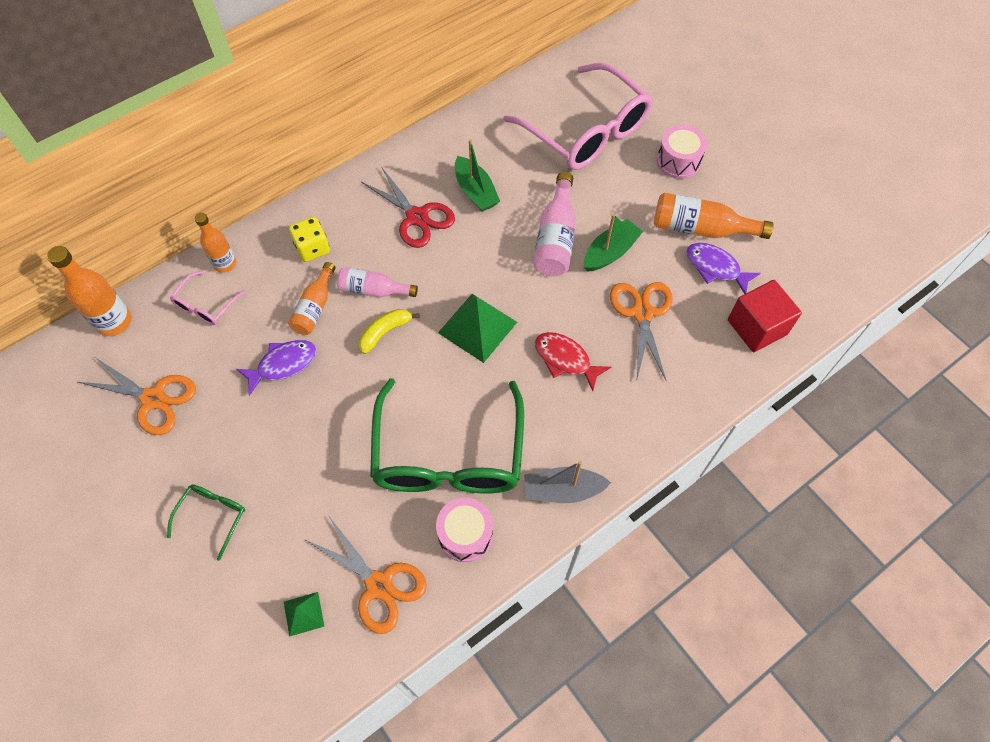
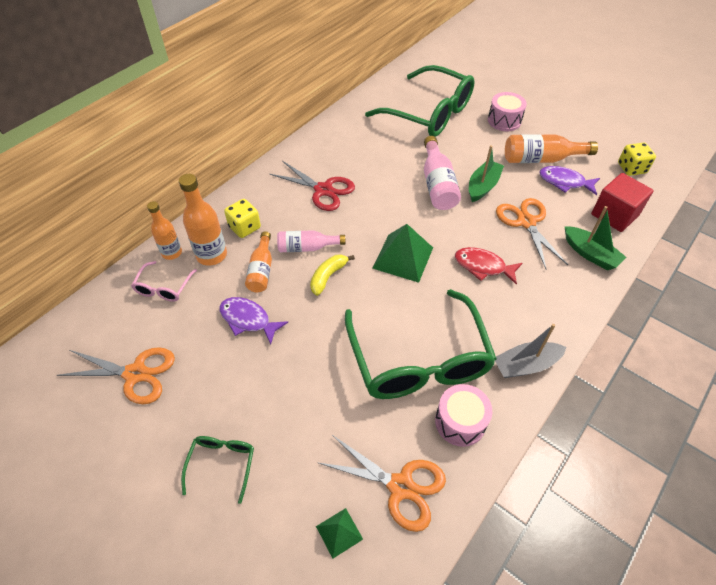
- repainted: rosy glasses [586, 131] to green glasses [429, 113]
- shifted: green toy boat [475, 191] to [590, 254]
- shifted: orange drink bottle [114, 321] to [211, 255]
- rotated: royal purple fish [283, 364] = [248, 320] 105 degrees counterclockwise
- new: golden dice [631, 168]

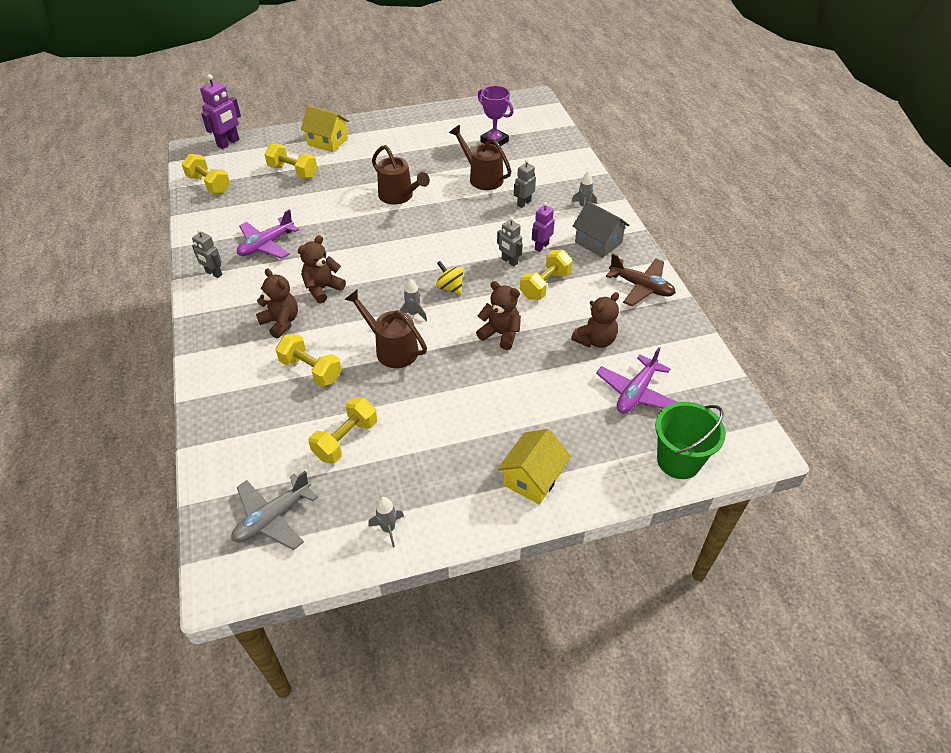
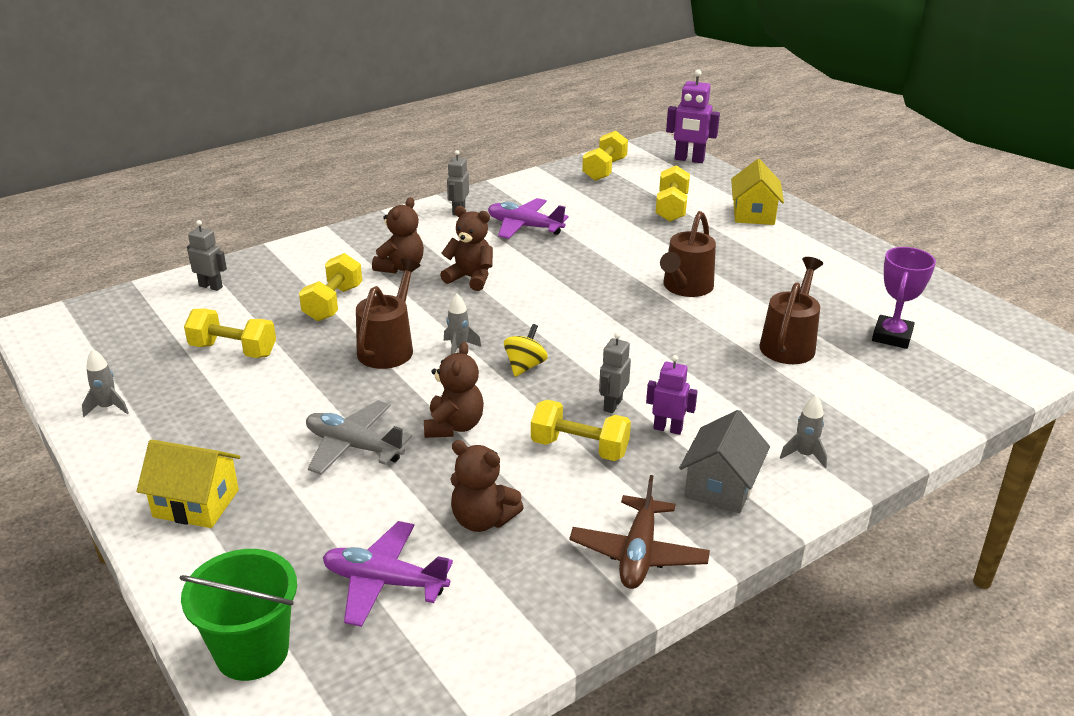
- shifted: gray robot figure [524, 203] to [211, 286]
- shifted: gray toy plane [273, 518] to [353, 446]

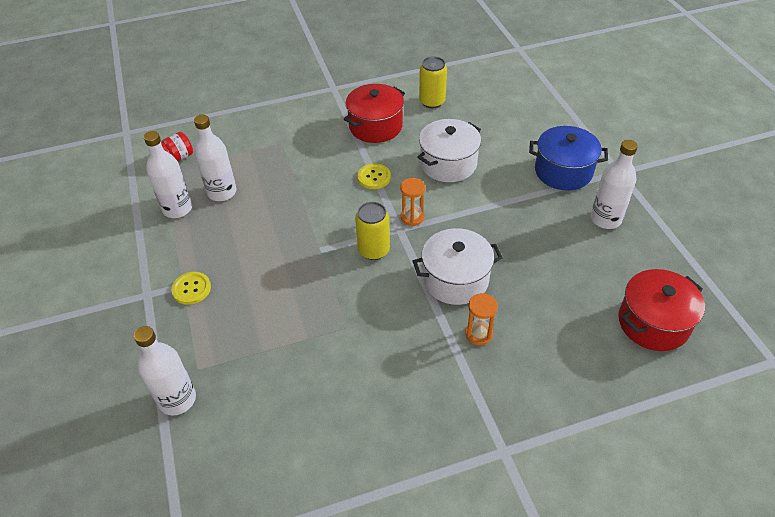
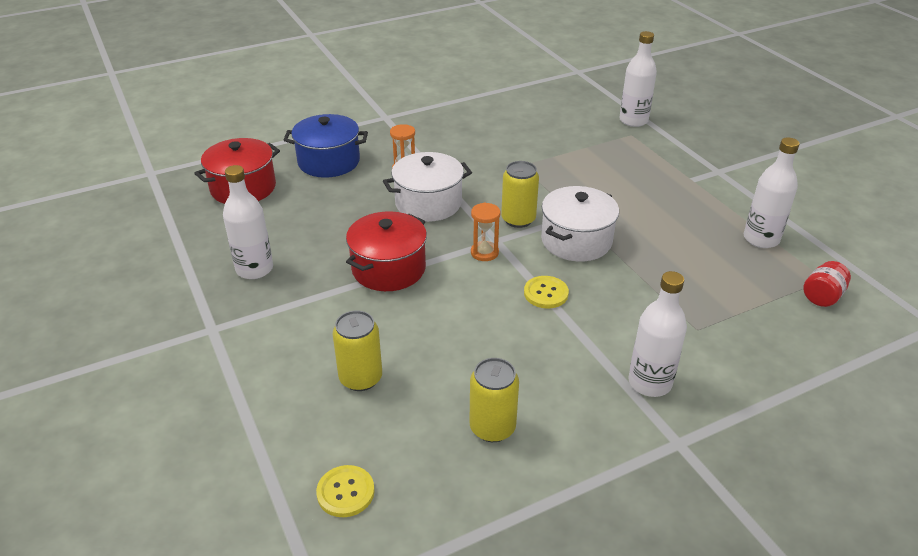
- shifted: red pot [375, 126] to [388, 269]
- shifted: pure white drink bottle [222, 192] to [649, 383]
- shifted: pure white pot [448, 164] to [576, 241]
- shifted: blue pot [563, 171] to [329, 162]
- shifted: golden shirt button [191, 289] to [345, 492]
- new: golden can [360, 378]

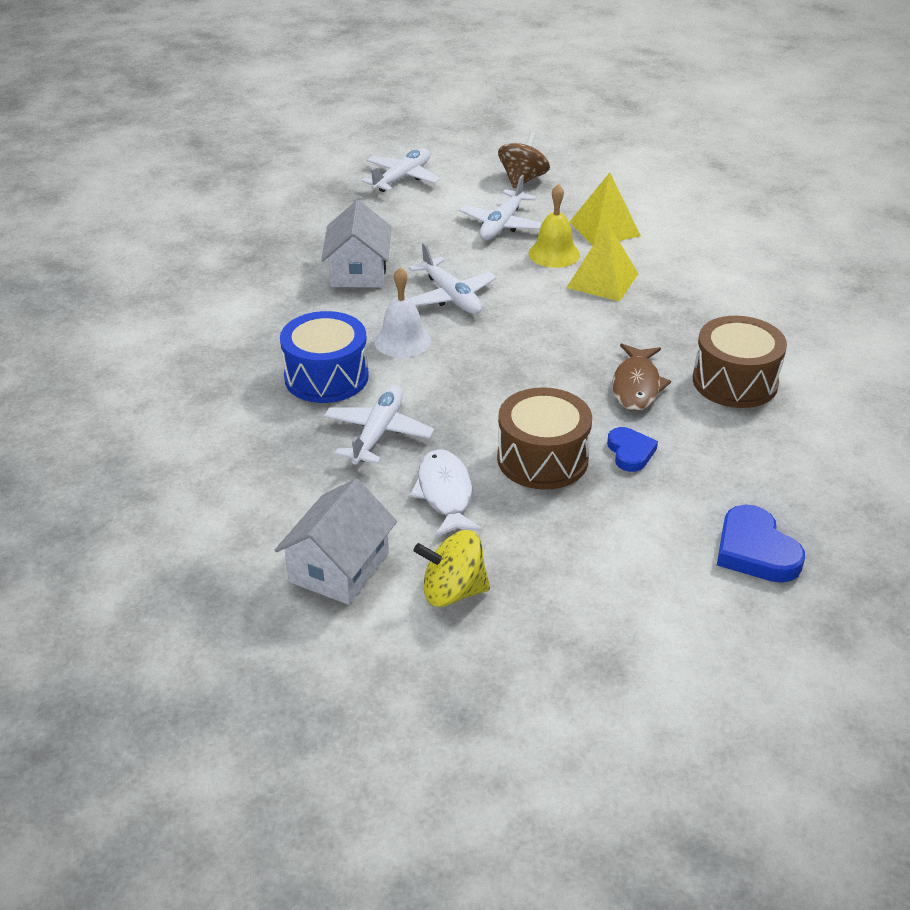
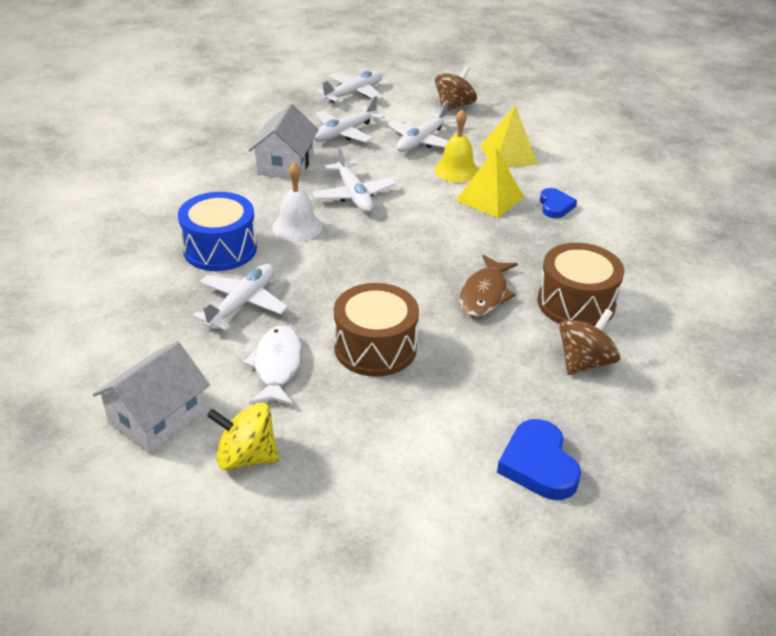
- shifted: blue love heart [630, 452] to [555, 206]
- new: pure white toy plane [345, 132]
- new: brown whirligig [584, 362]

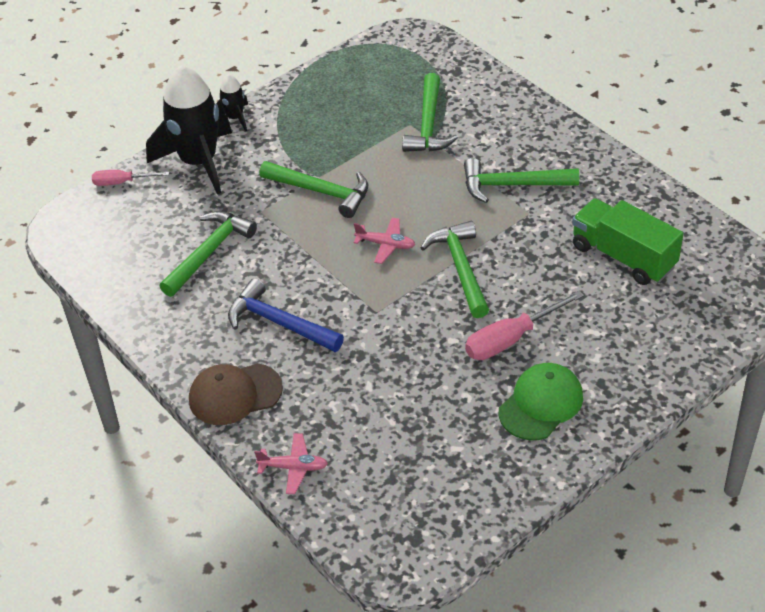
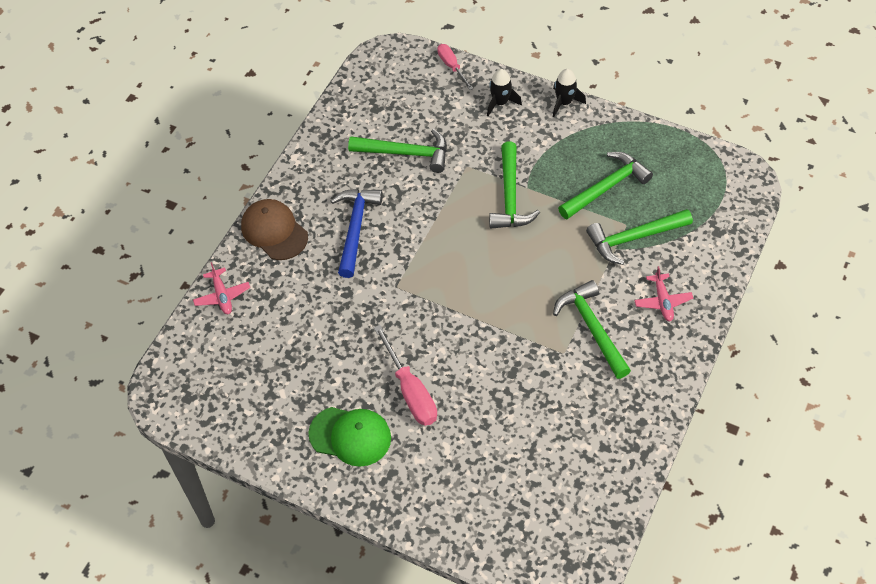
- scaled: black spaceship [199, 162] = [500, 102] x0.47
- gone: green lorry [623, 256]
- shifted: rosy toy plane [385, 245] to [662, 301]
- shifted: green claw hammer [461, 268] to [606, 187]
- rotated: rosy screwdriver [511, 339] = [410, 391] 150 degrees counterclockwise

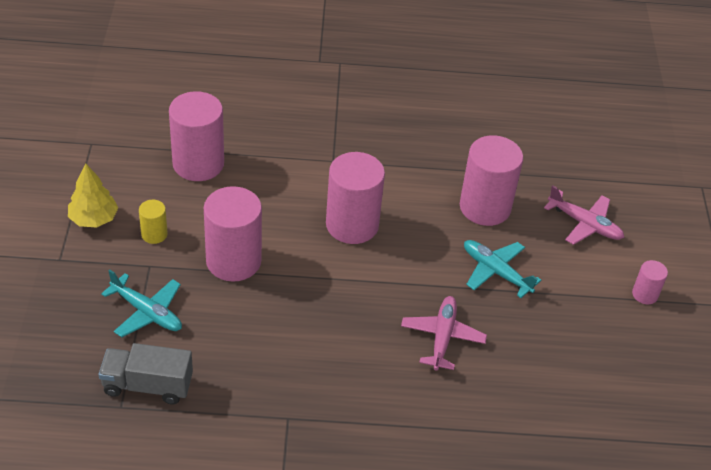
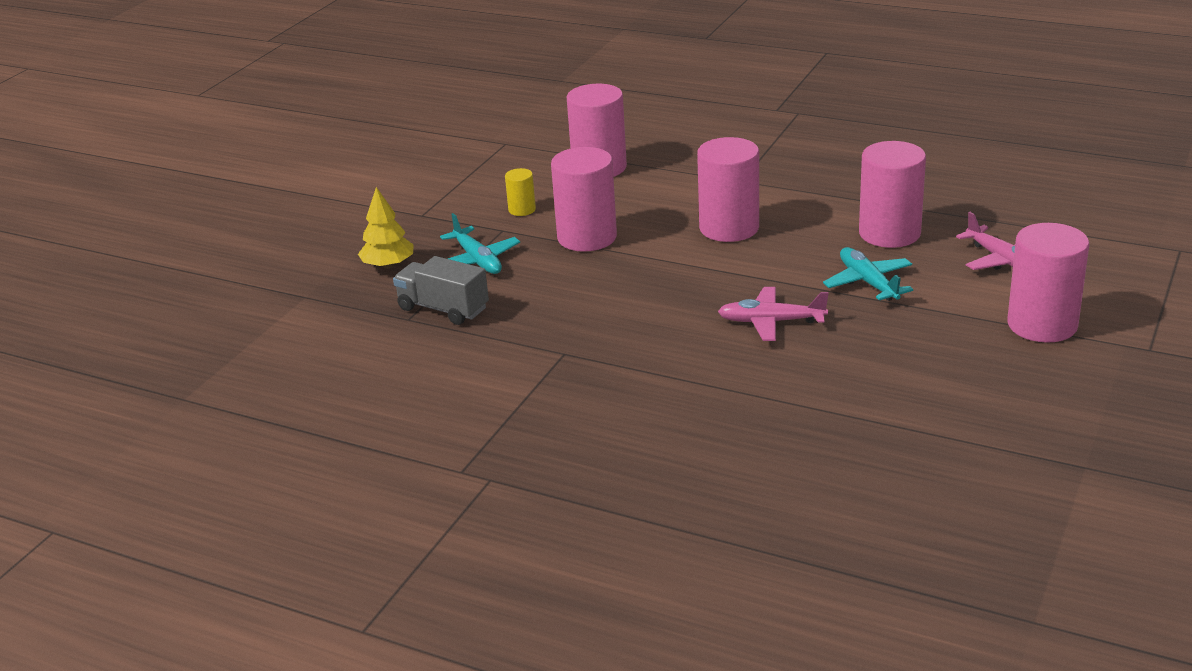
- shifted: golden fir tree [94, 219] to [388, 265]
- scaled: rosy solid cylinder [645, 294] = [1042, 325] x2.09
- rotated: rosy toy plane [442, 337] = [771, 322] 120 degrees counterclockwise

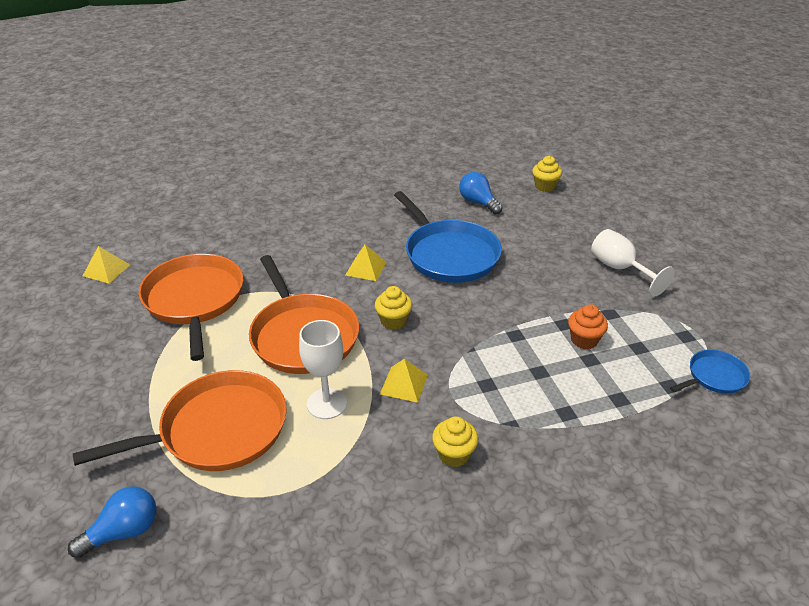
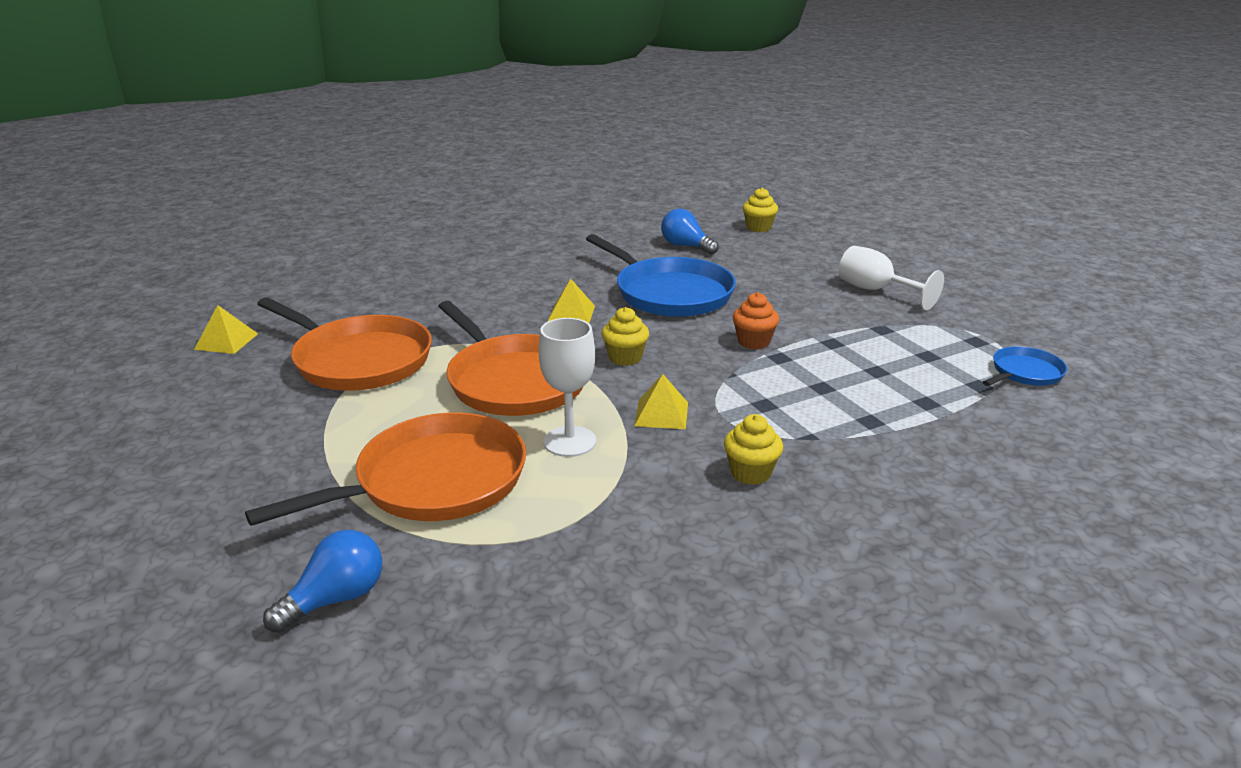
- rotated: orange skillet [194, 300] = [358, 360] 150 degrees clockwise
- shifted: orange cupcake [584, 340] to [753, 342]

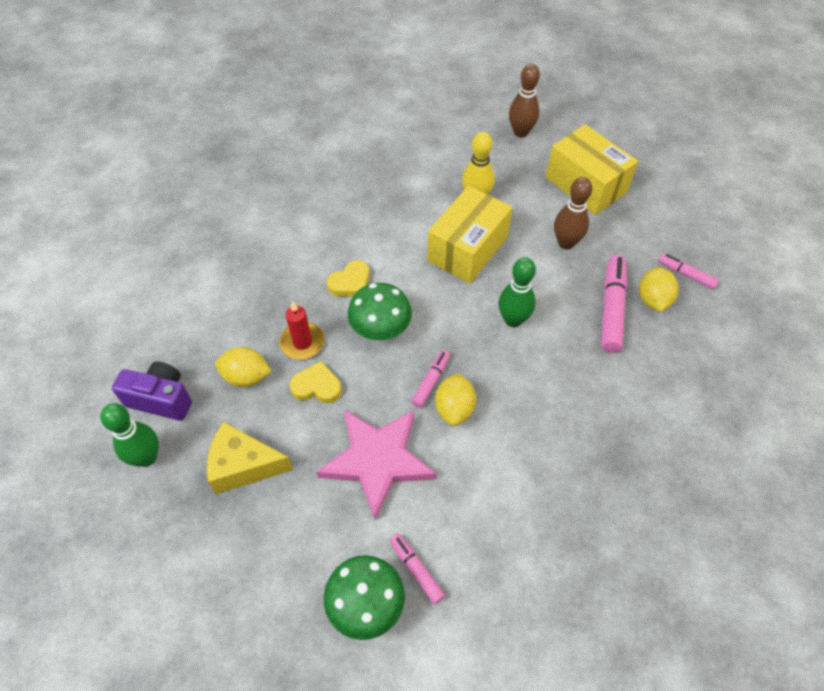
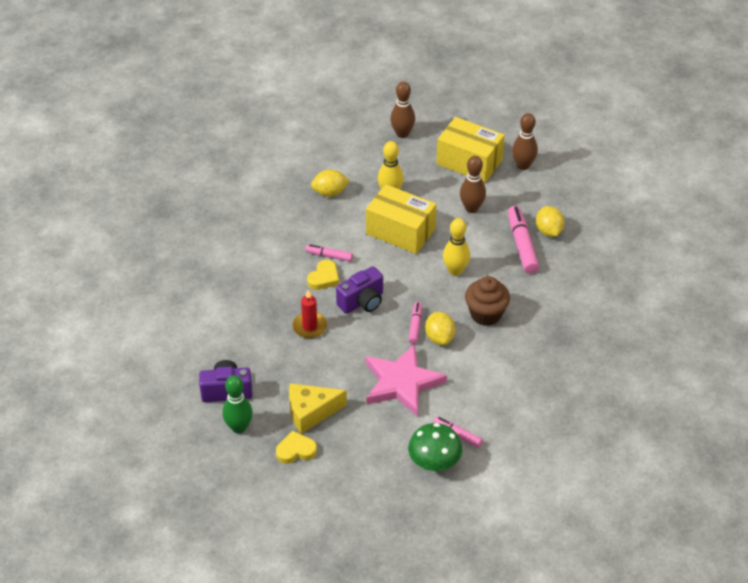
- rotated: golden parcel [467, 249] = [400, 231] 75 degrees counterclockwise
- shifted: rosy marker pen [686, 275] to [329, 256]
- repainted: green tenpin [513, 320] to golden tenpin [455, 271]
- swapped: green mushroom [380, 328] to royal purple camera [362, 302]
- shifted: golden toy lemon [246, 377] to [330, 193]
- shifted: golden love heart [317, 386] to [296, 450]
- new: brown tenpin [523, 165]
- new: brown cupcake [486, 314]

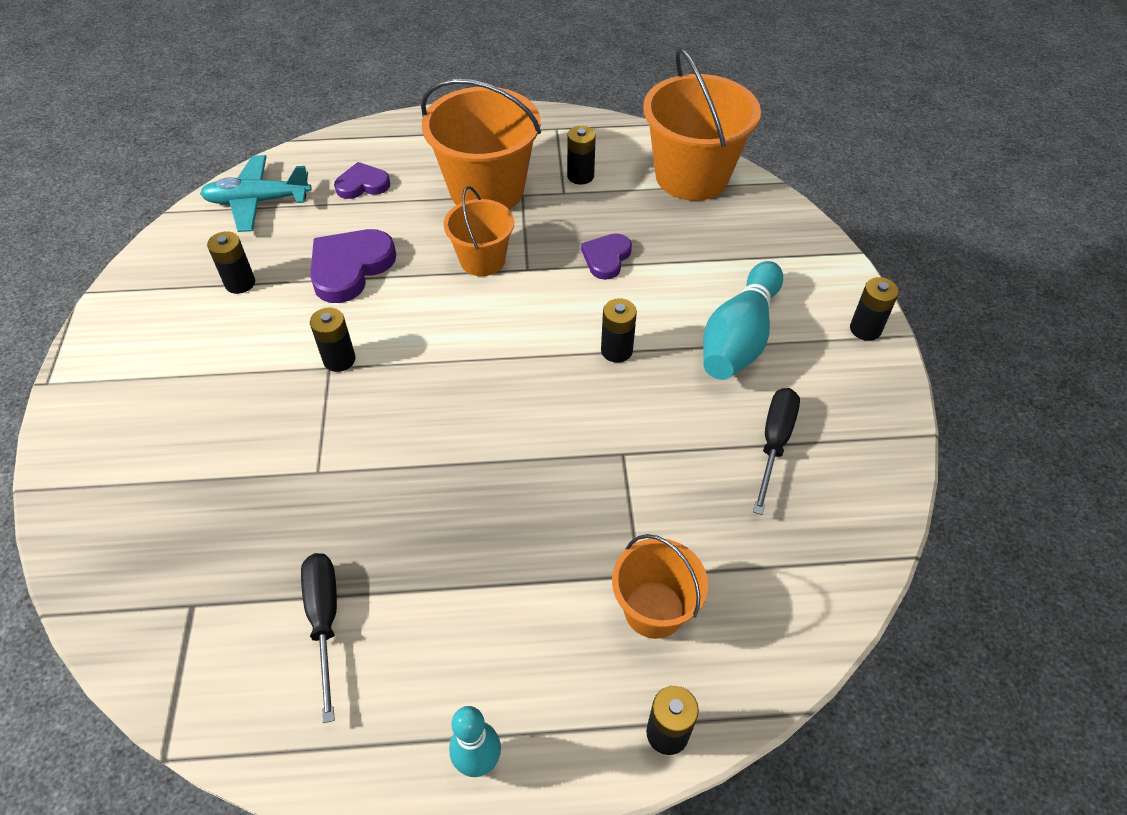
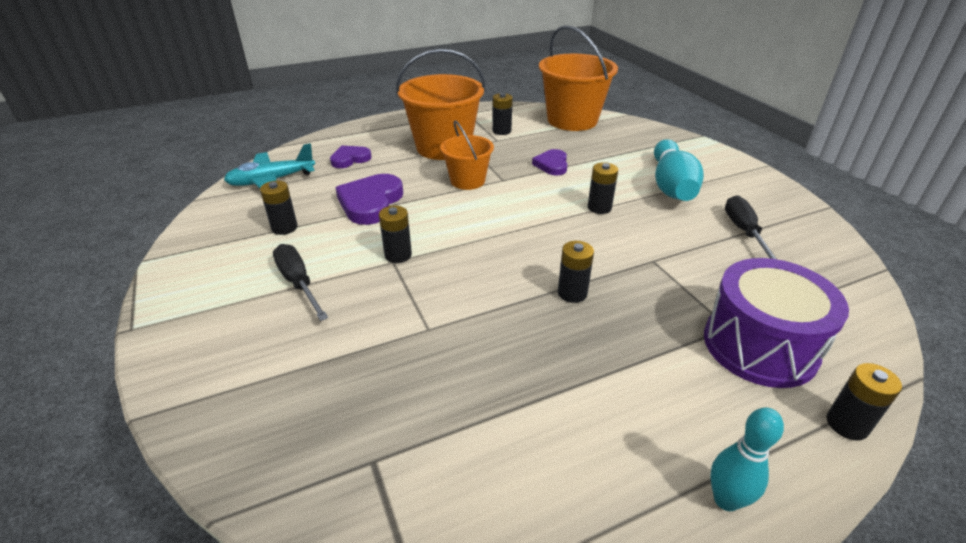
- shifted: black power cell [865, 329] to [572, 293]
- swapped: orange bucket [654, 609] to royal purple drum [759, 345]
- shifted: black screwdriver [324, 620] to [298, 283]

